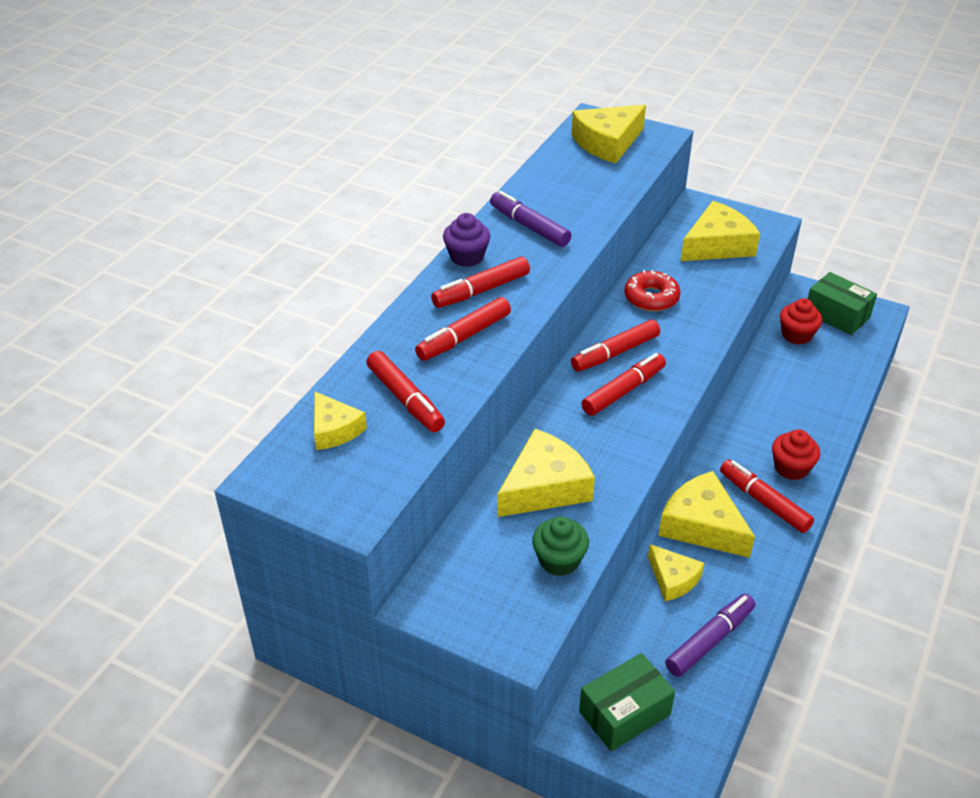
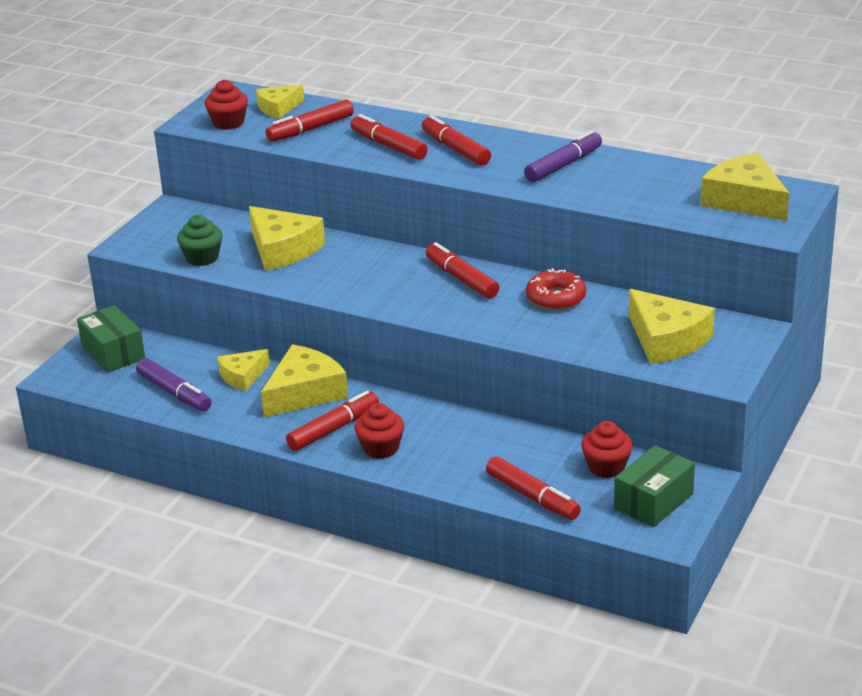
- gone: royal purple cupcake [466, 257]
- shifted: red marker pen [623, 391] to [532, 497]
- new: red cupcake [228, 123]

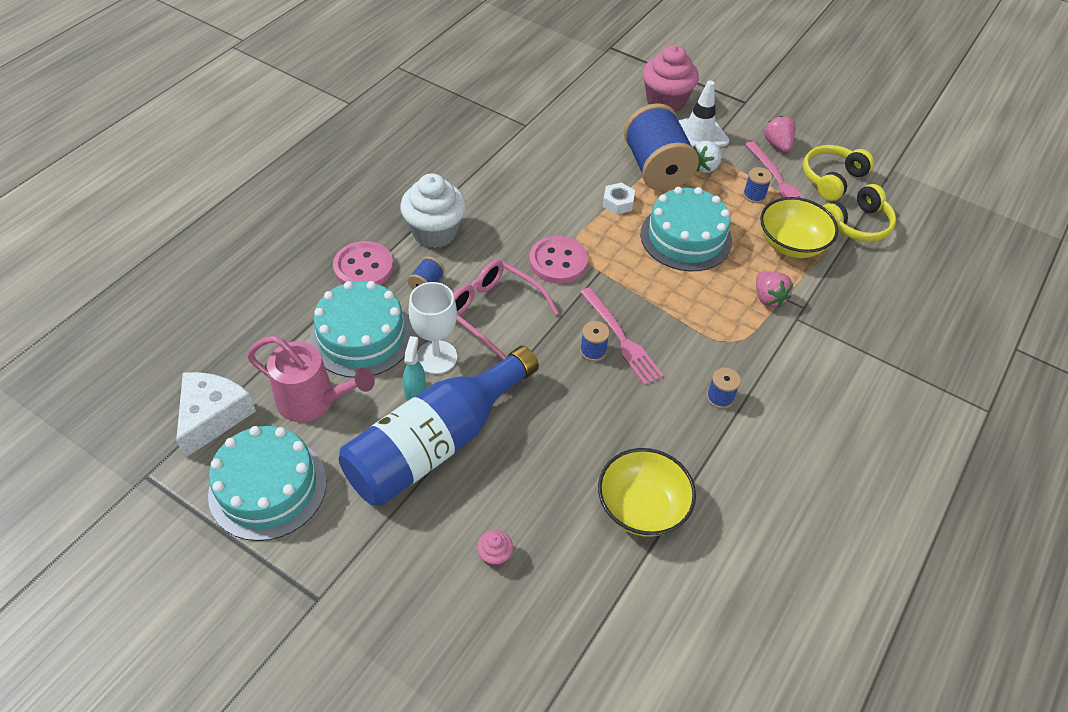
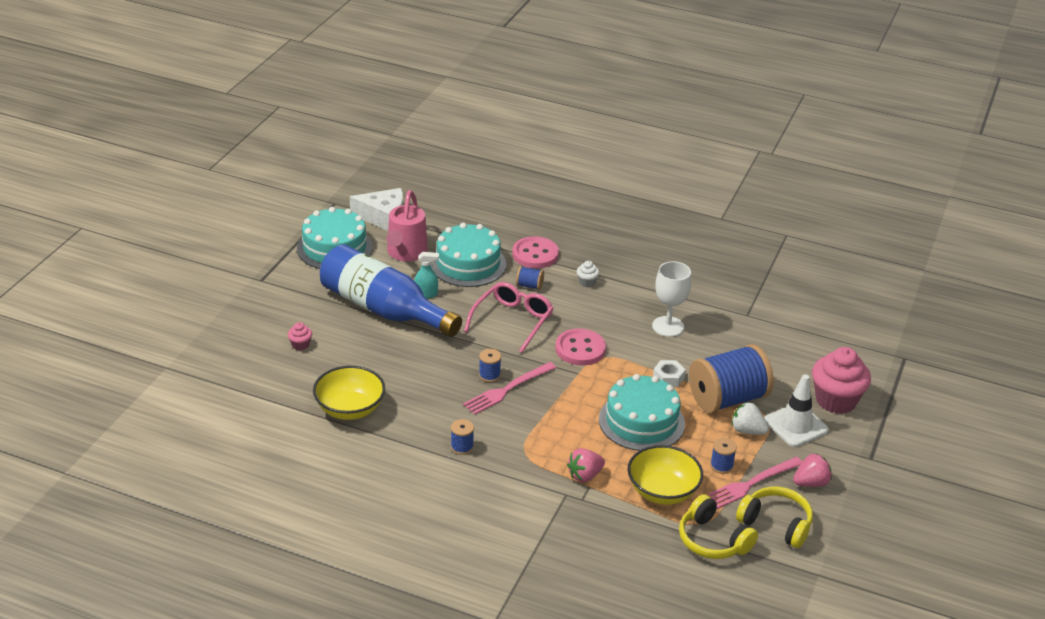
- scaled: pure white cupcake [435, 232] = [587, 282] x0.43
- shifted: pure white goblet [436, 357] to [668, 326]

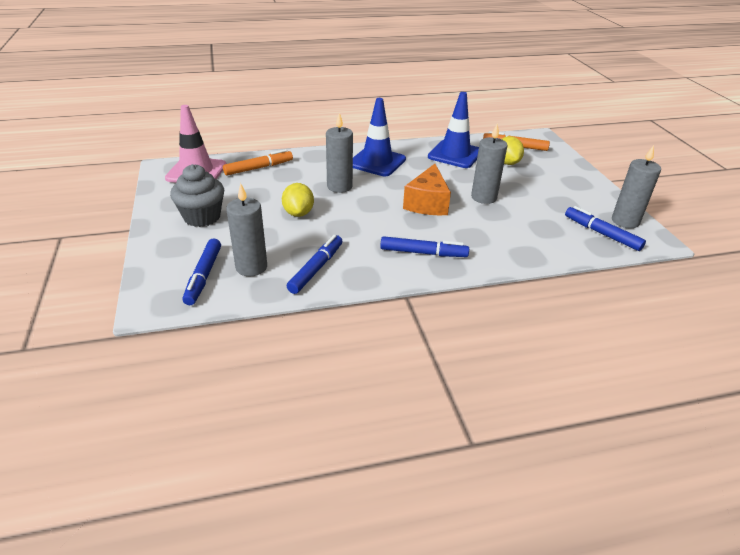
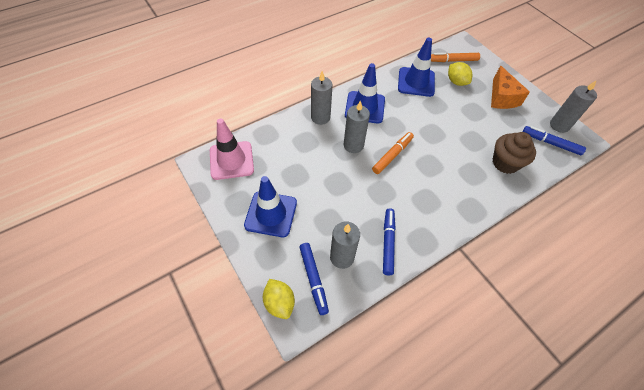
- shifted: gray candle [484, 197] to [320, 117]
- shifted: orange marker pen [259, 168] to [392, 155]
- swapped: gray cupcake [202, 217] to blue traffic cone [271, 214]
- shifted: orange cheese [427, 203] to [502, 98]
- shifted: golden toy lemon [298, 213] to [279, 303]
- gone: blue marker pen [423, 253]
- new: brown cupcake [505, 163]

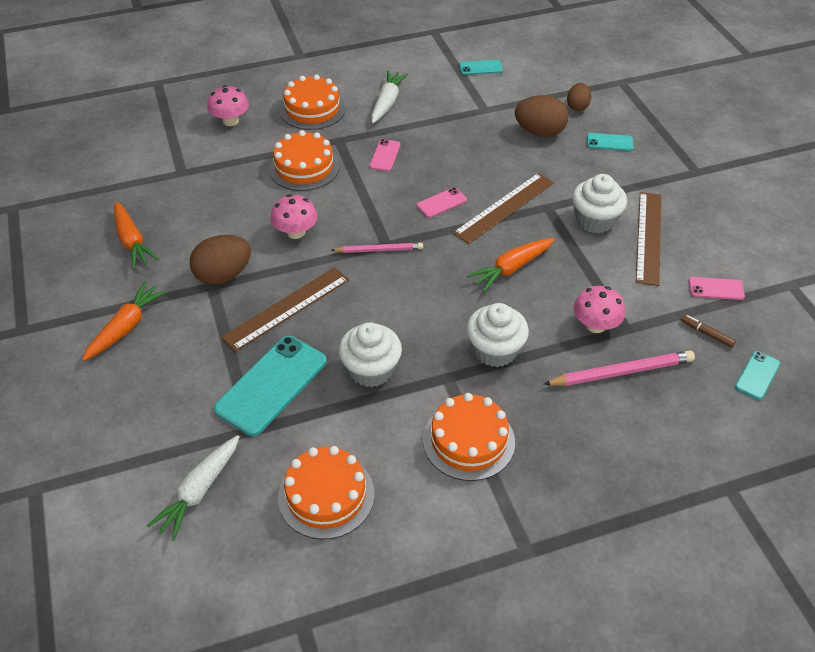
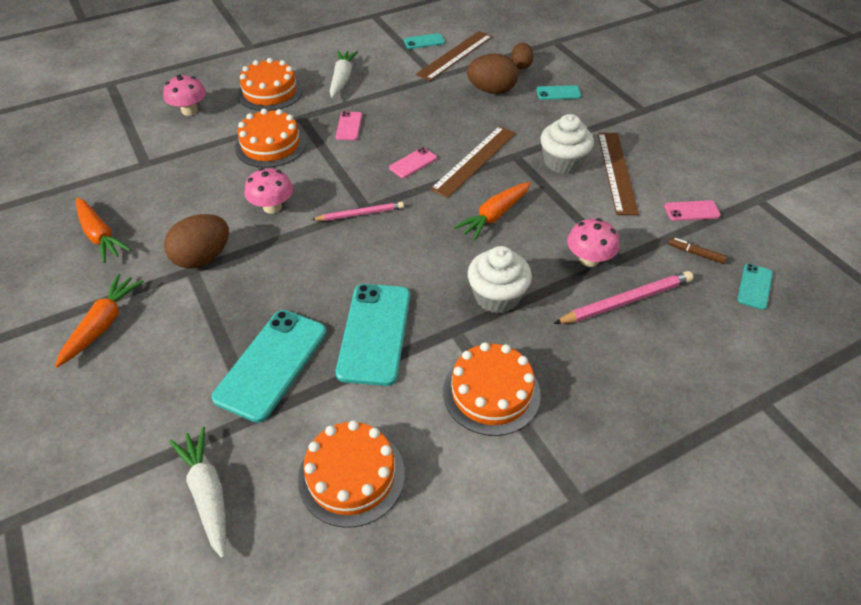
- shifted: brown ruler [287, 308] to [455, 55]
- swapped: pure white cupcake [371, 369] to turquoise mobile phone [374, 333]
- rotated: pure white toy carrot [199, 491] = [208, 494] 135 degrees clockwise

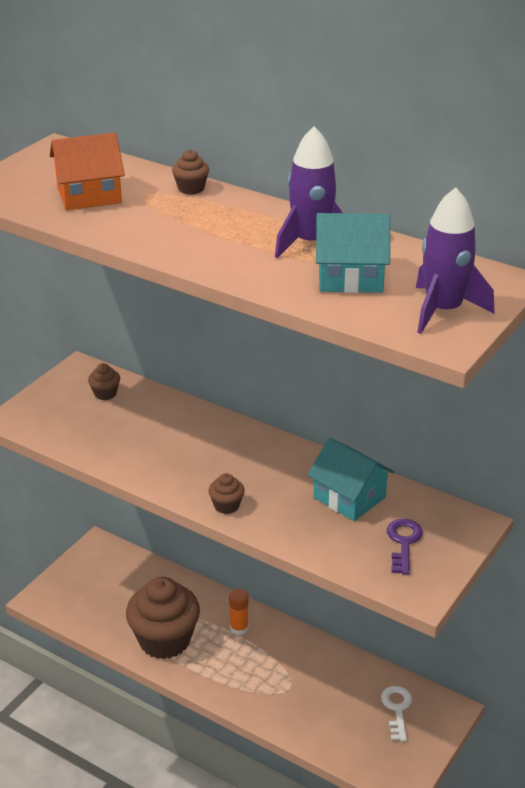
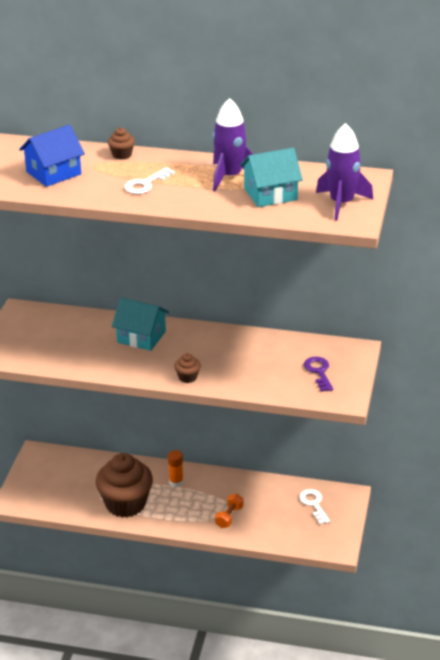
- repainted: orange cottage [89, 195] to blue cottage [53, 173]
- gone: brown cupcake [105, 393]
- shifted: turquoise cottage [349, 497] to [141, 337]
- new: pure white key [146, 184]
- new: orange dumbbell [229, 517]

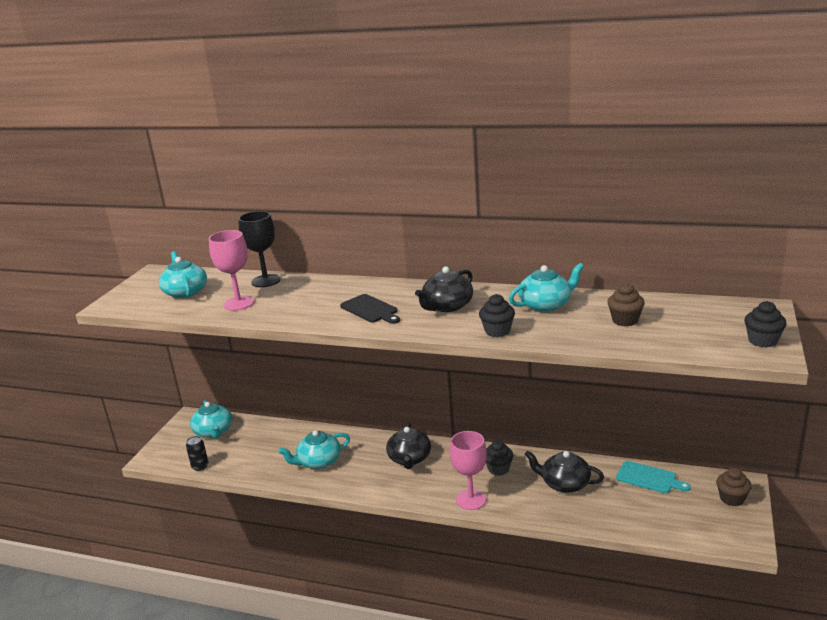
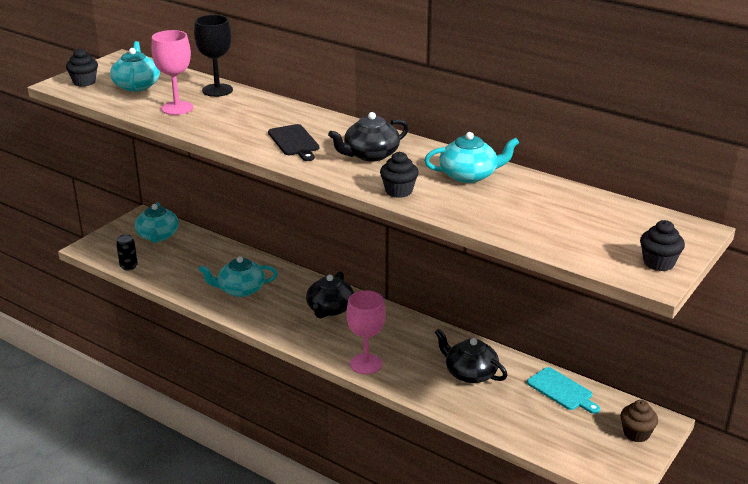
- gone: brown cupcake [625, 320]
- shifted: black cupcake [498, 469] to [84, 82]

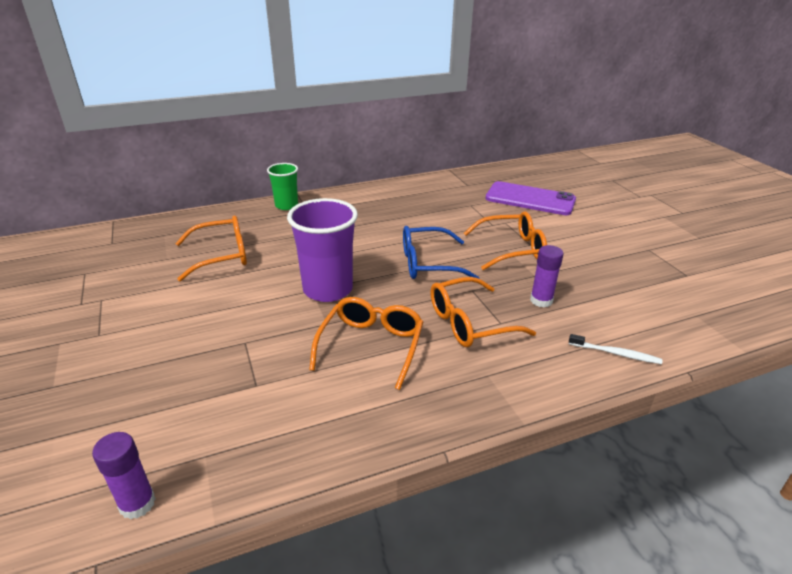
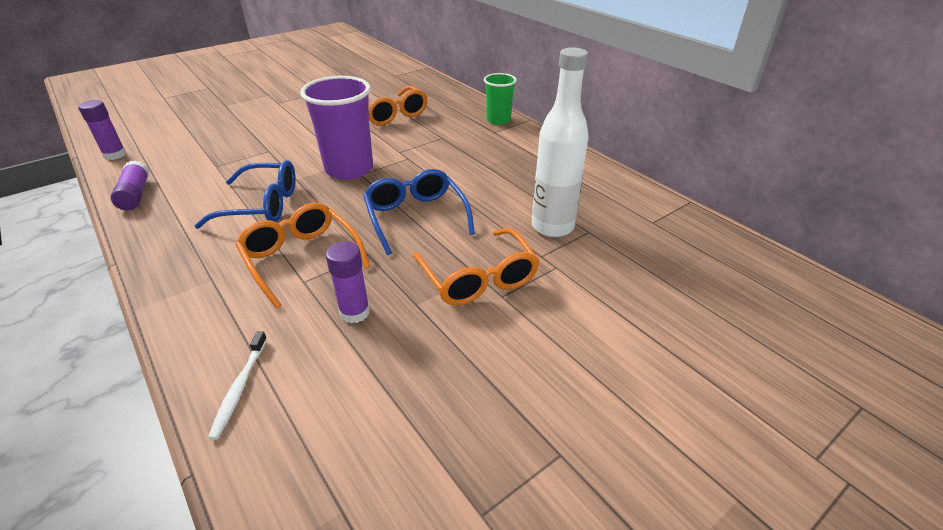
- gone: royal purple mobile phone [530, 199]
- repainted: orange glasses [371, 345] to blue glasses [262, 205]
- new: pure white drink bottle [552, 227]
- new: royal purple glue [135, 195]

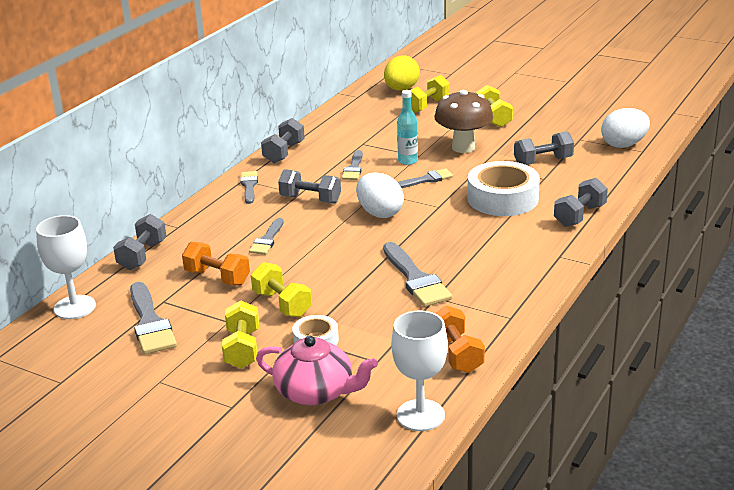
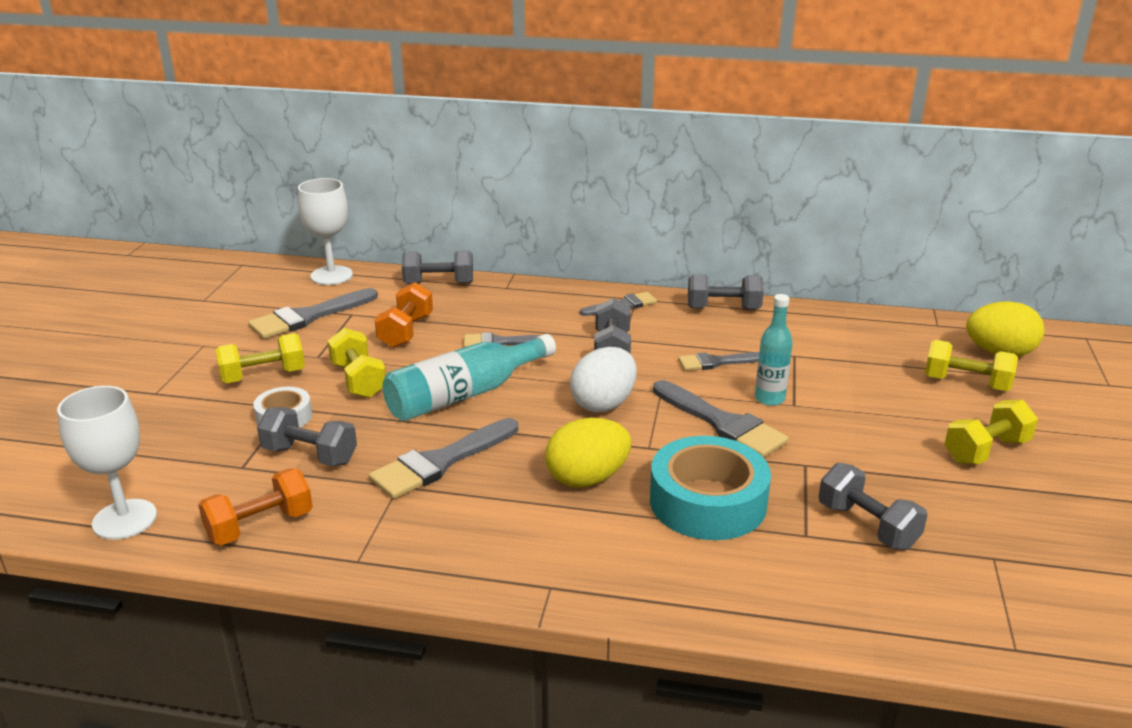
- gone: brown mushroom [463, 147]
- gone: pure white egg [624, 145]
- repainted: pure white sticky tape [503, 198] to turquoise sticky tape [707, 502]
- scaled: gray brush [426, 180] = [722, 423] x1.63
- shifted: gray dumbbell [580, 216] to [310, 455]
- rotated: golden dumbbell [282, 304] = [358, 380] 60 degrees counterclockwise
- gone: rosy china teapot [316, 392]
- new: turquoise drink bottle [464, 395]
- new: golden egg [587, 478]

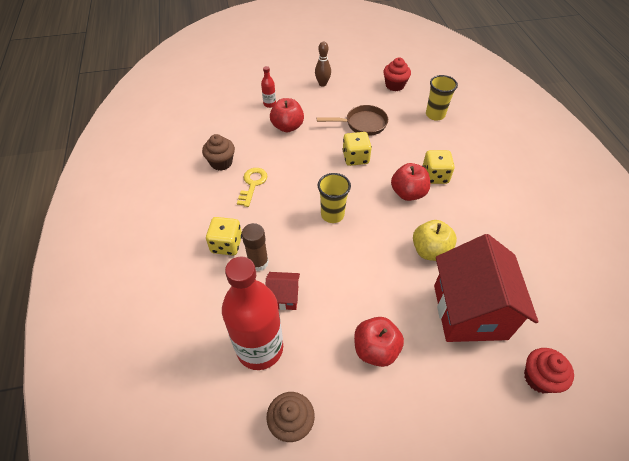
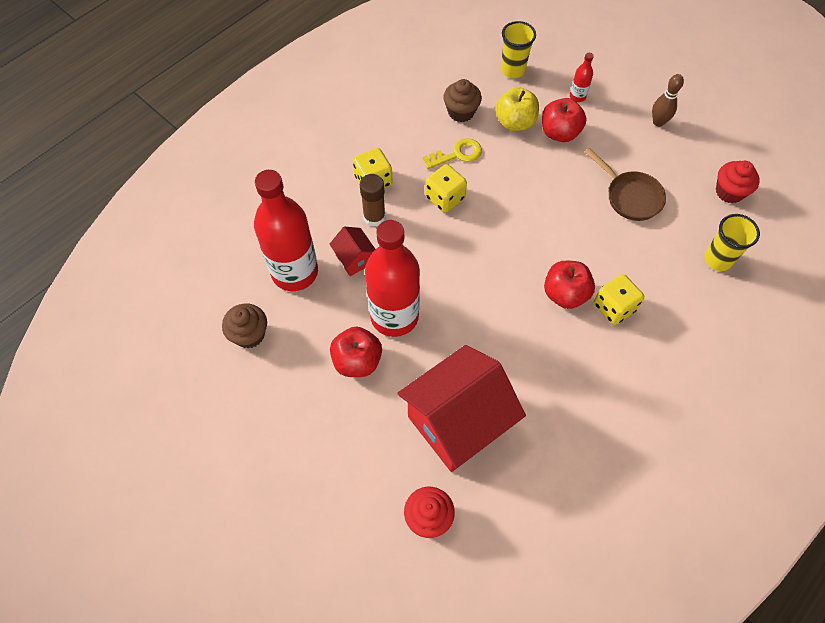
- shifted: golden dice [355, 158] to [445, 198]
- shifted: golden tumbler [332, 214] to [512, 70]
- shifted: golden apple fruit [430, 251] to [515, 122]
- new: red drink bottle [394, 316]

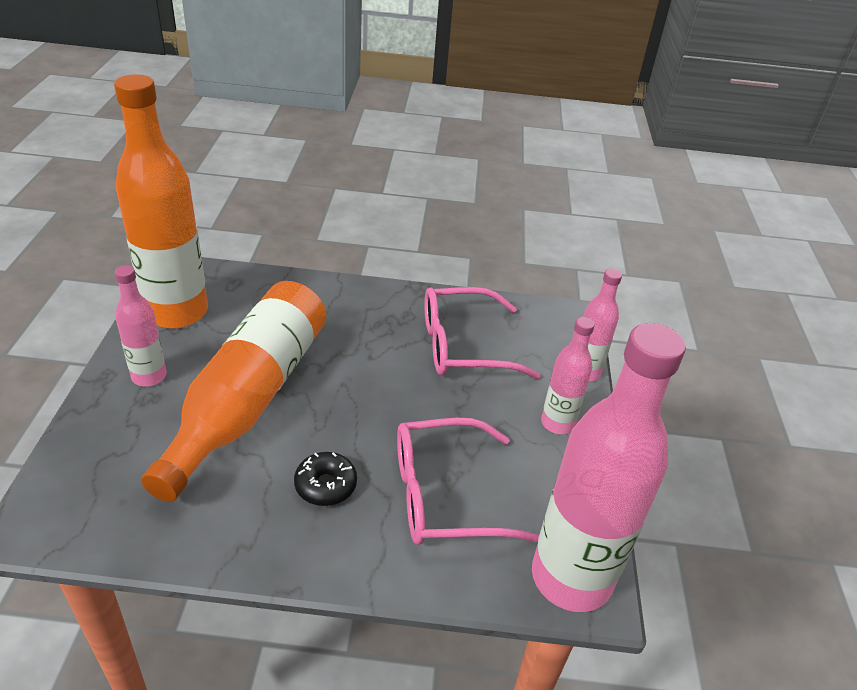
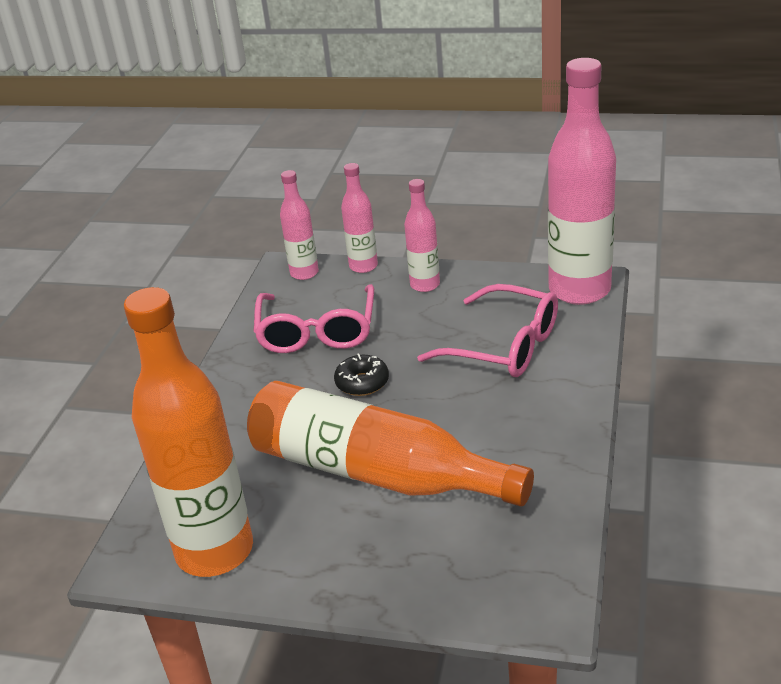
- shifted: rosy drink bottle [149, 376] to [304, 273]
- rotated: rosy glasses [445, 495] = [504, 346] 60 degrees counterclockwise
- shifted: black glazed donut [325, 485] to [362, 383]

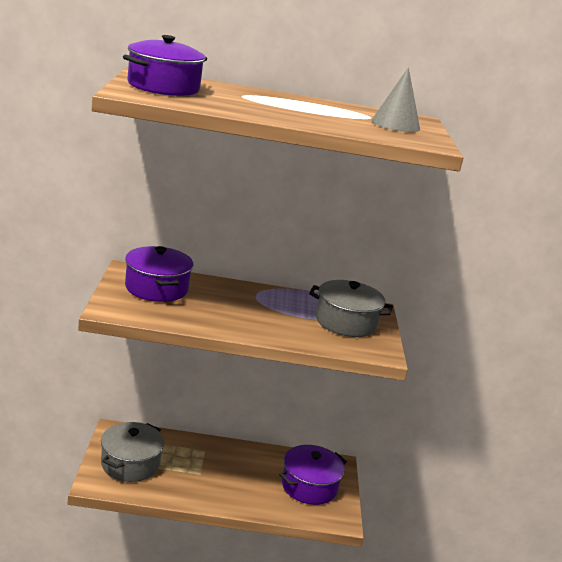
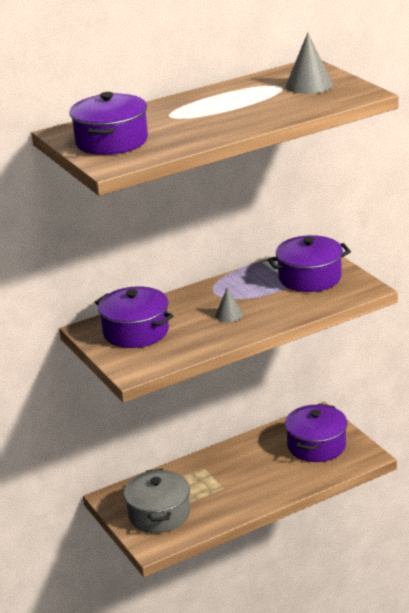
- repainted: gray pot [346, 322] to royal purple pot [310, 278]
- new: gray cone [229, 315]

